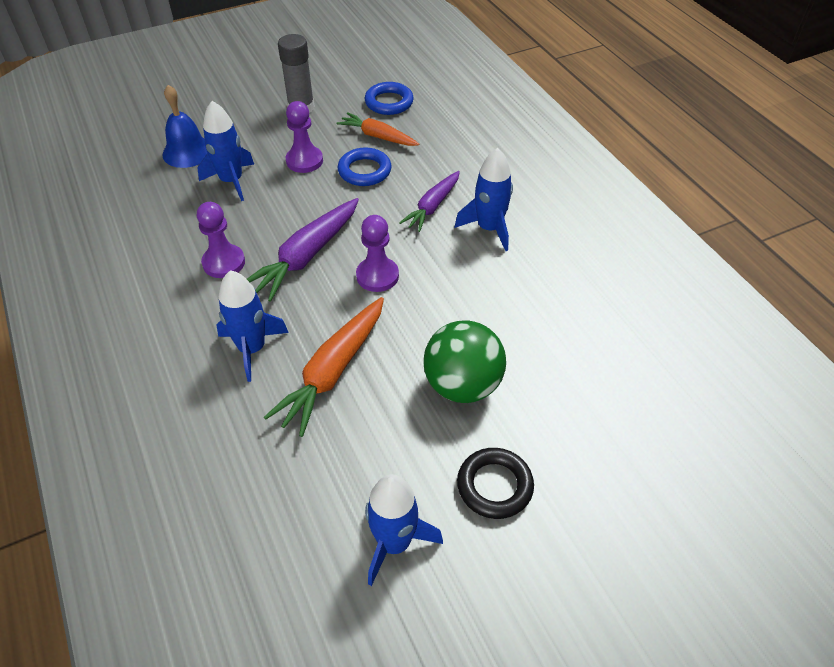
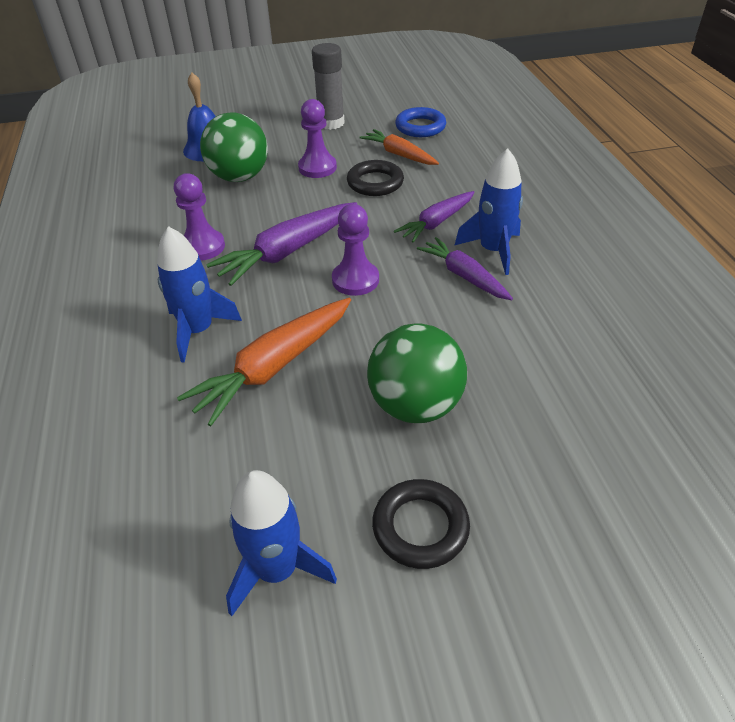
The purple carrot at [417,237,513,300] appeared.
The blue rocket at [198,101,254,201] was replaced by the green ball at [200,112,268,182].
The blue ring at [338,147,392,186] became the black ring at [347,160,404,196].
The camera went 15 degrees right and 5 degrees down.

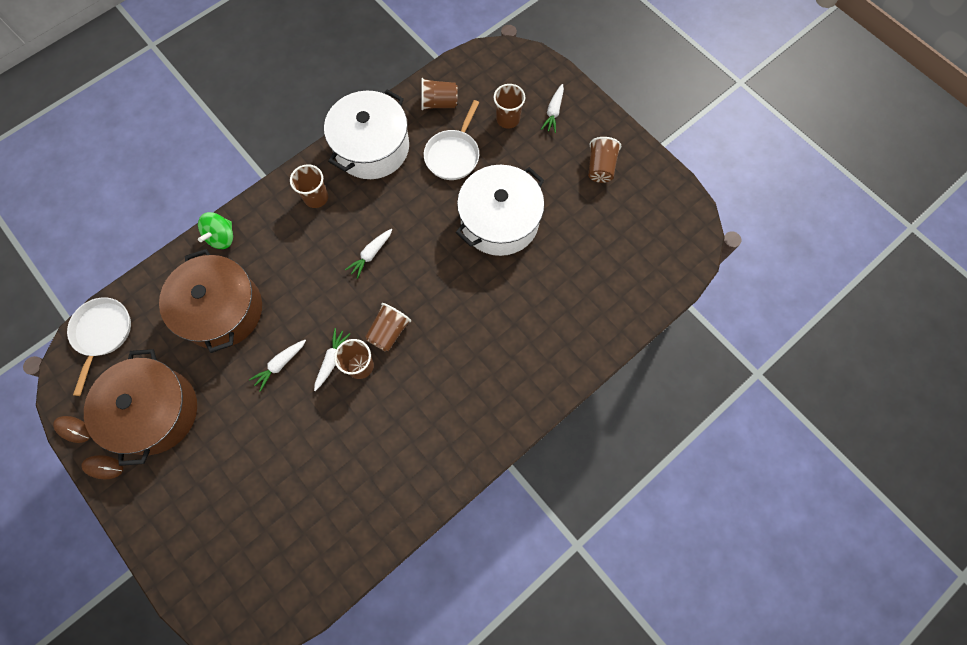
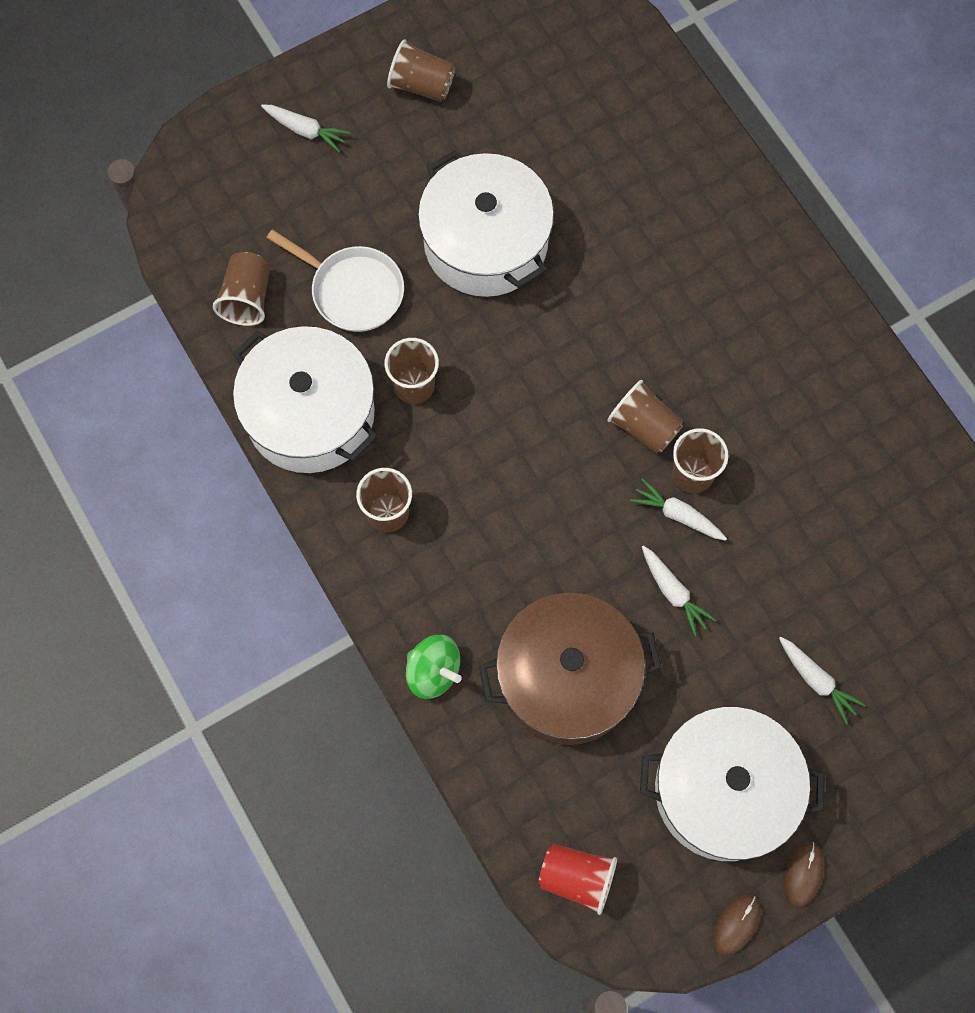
The white carrot moved from [345,229,393,279] to [779,636,866,724].
The brown cup moved from [494,84,525,129] to [384,338,439,404].
The white pan at [67,297,131,396] was replaced by the red cup at [538,844,617,915].
The brown pot at [84,349,197,466] became the white pot at [640,707,825,861].
The camera went 80 degrees left and 0 degrees up.

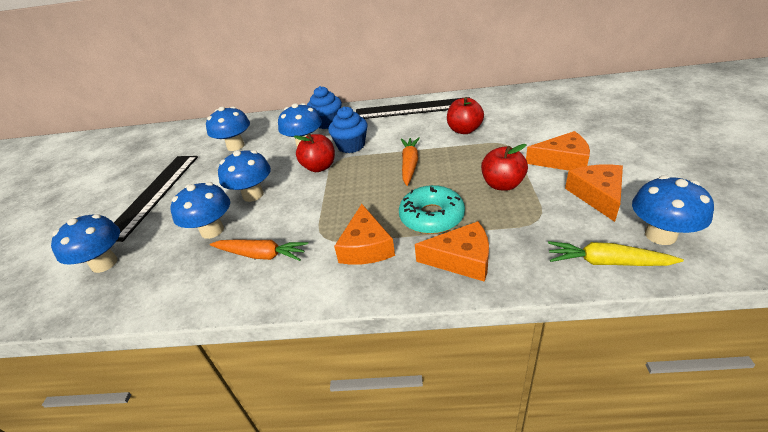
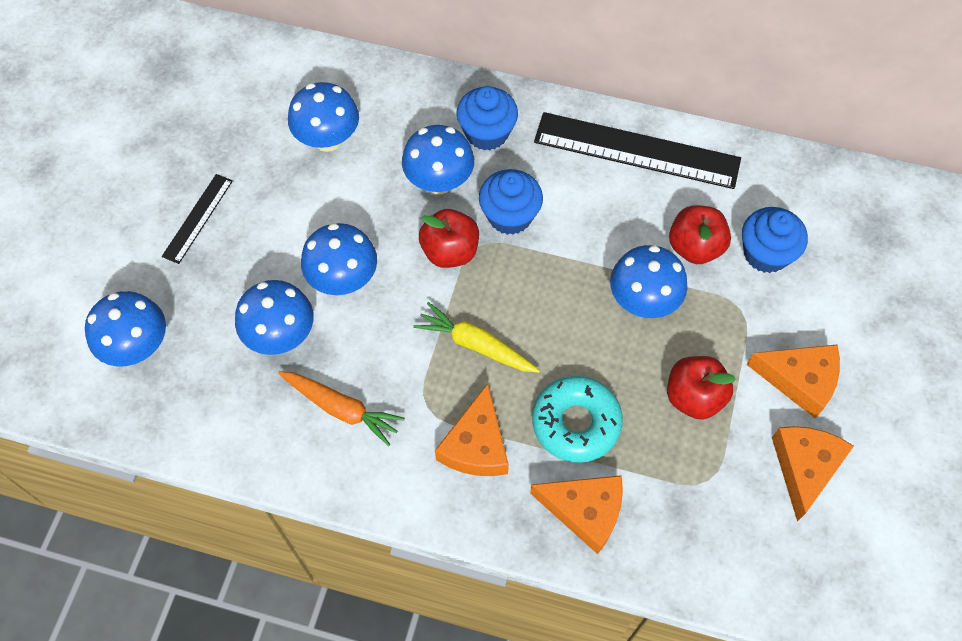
The orange carrot at [401,137,420,186] disappeared.
The blue cupcake at [742,207,808,273] appeared.
The yellow carrot moved from [548,241,684,266] to [414,302,540,373].
The blue mushroom moved from [632,175,714,245] to [610,245,688,318].
The black ruler at [114,156,198,242] changed to 0.50 times the size.
The camera went 10 degrees right and 25 degrees up.

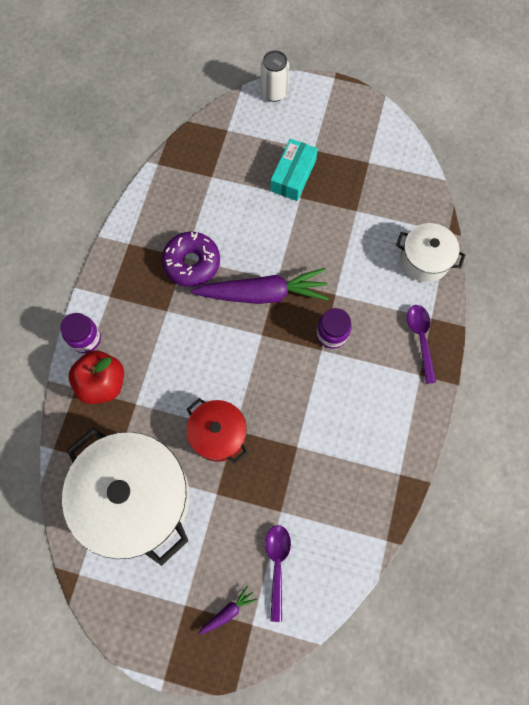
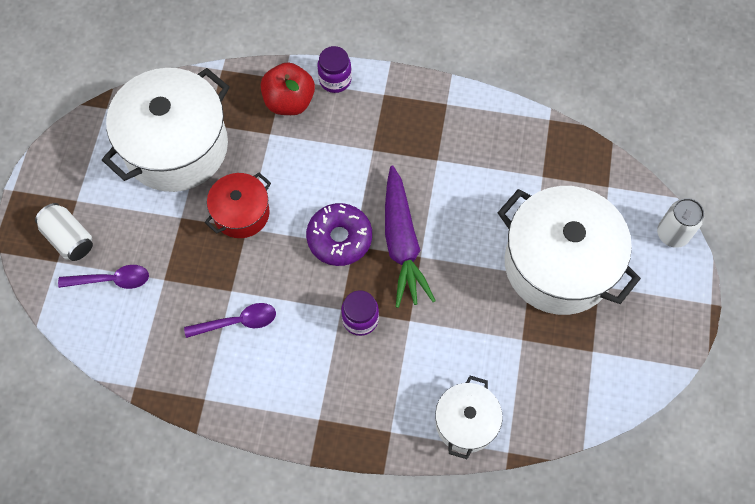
The purple donut moved from [162,232,220,287] to [306,203,372,266].
The purple spoon moved from [407,305,436,384] to [184,303,276,338].
The purple carrot at [198,585,258,635] was replaced by the white can at [35,203,93,261].
The turquoise box at [270,139,318,201] was replaced by the white pot at [498,186,641,315].
The camera went 85 degrees right and 5 degrees down.

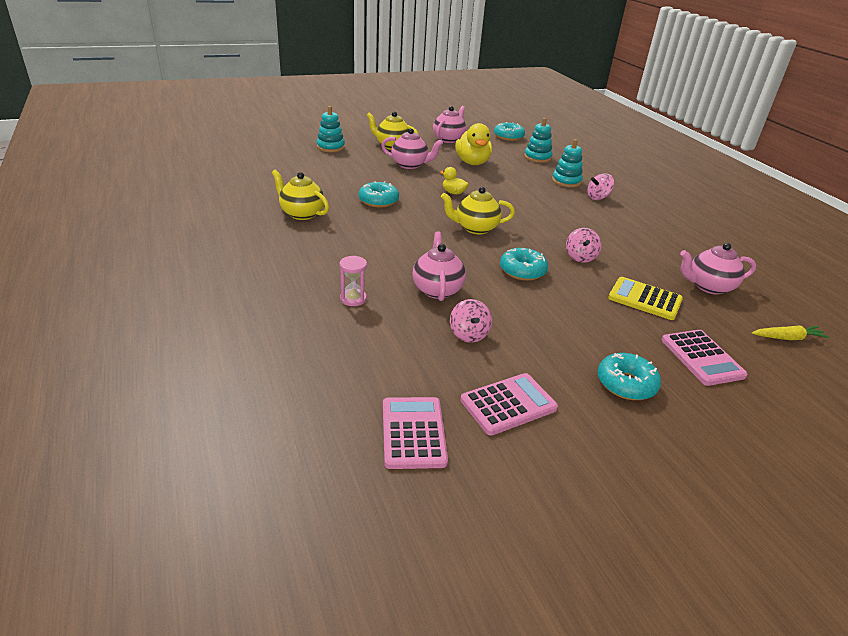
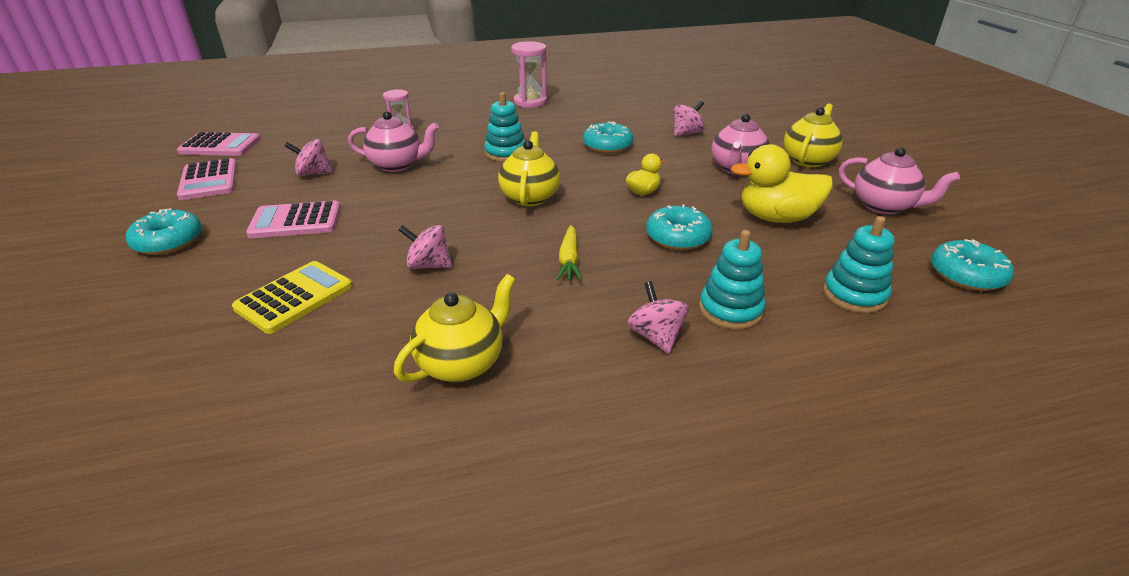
The pink teapot at [680,243,757,294] disappeared.
The pink hourglass at [511,41,547,108] appeared.
The pink spinning top at [673,101,705,136] appeared.
The yellow teapot moved from [272,170,329,220] to [394,274,516,382].
The turquoise stacking toy moved from [317,106,345,152] to [484,92,525,162].
The turquoise donut moved from [500,248,548,281] to [646,204,713,250].
The pink calculator moved from [661,330,748,386] to [246,201,341,238].
The yellow carrot moved from [752,326,830,340] to [556,225,582,281].
The camera went 100 degrees right and 0 degrees up.

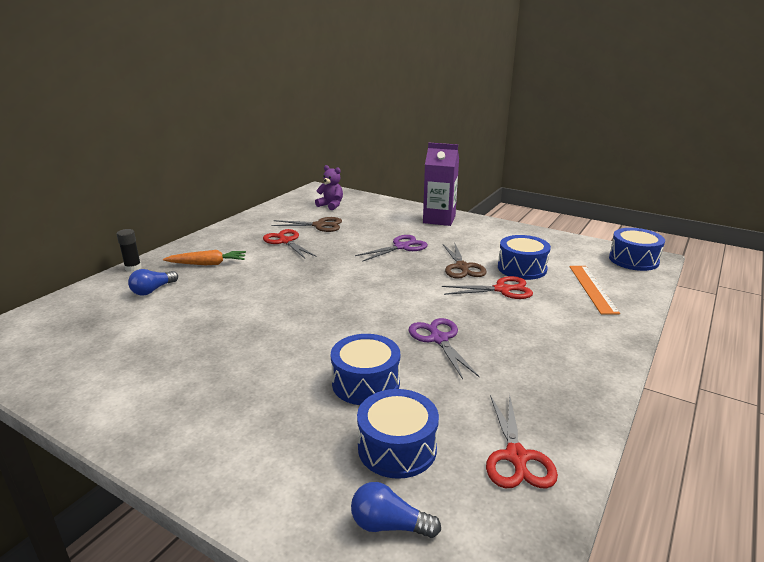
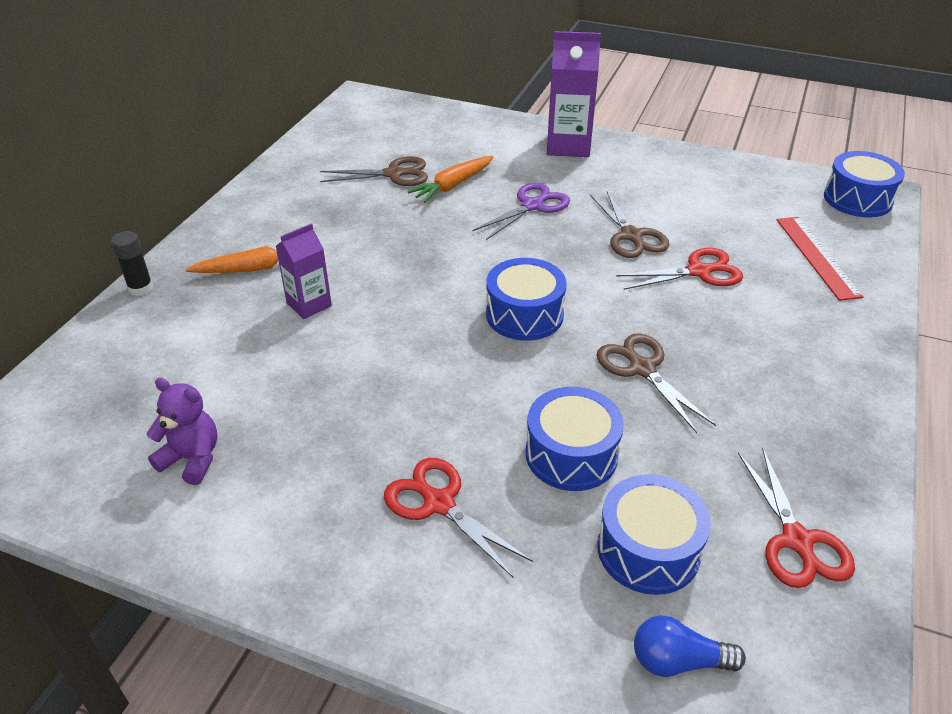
The blue light bulb at [128,269,178,296] disappeared.
The purple carton at [275,223,332,319] appeared.
The orange carrot at [407,156,494,203] appeared.
The red scissors moved from [263,229,317,258] to [384,458,533,578].
The purple teddy bear moved from [315,165,343,210] to [146,378,217,485].
The blue drum moved from [498,235,551,280] to [486,258,567,341].
The purple scissors at [409,318,480,379] became the brown scissors at [596,333,716,433].
The orange ruler at [569,266,620,314] became the red ruler at [777,217,863,301].
The camera went 10 degrees left and 15 degrees up.

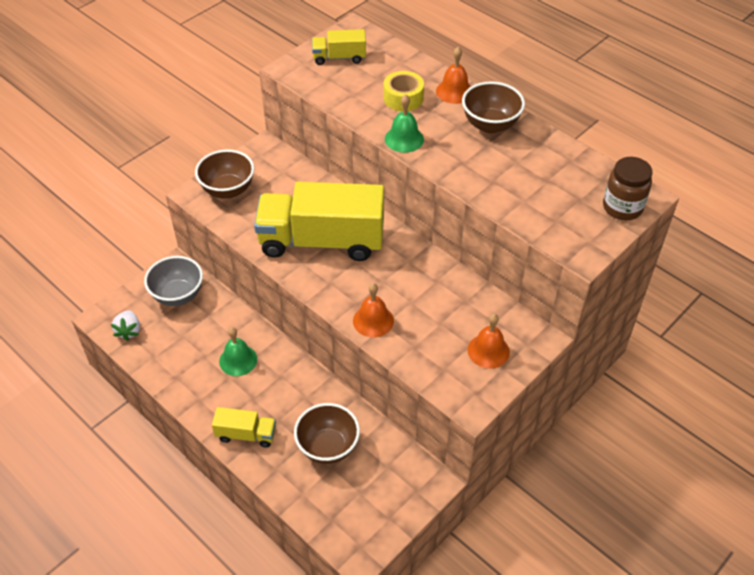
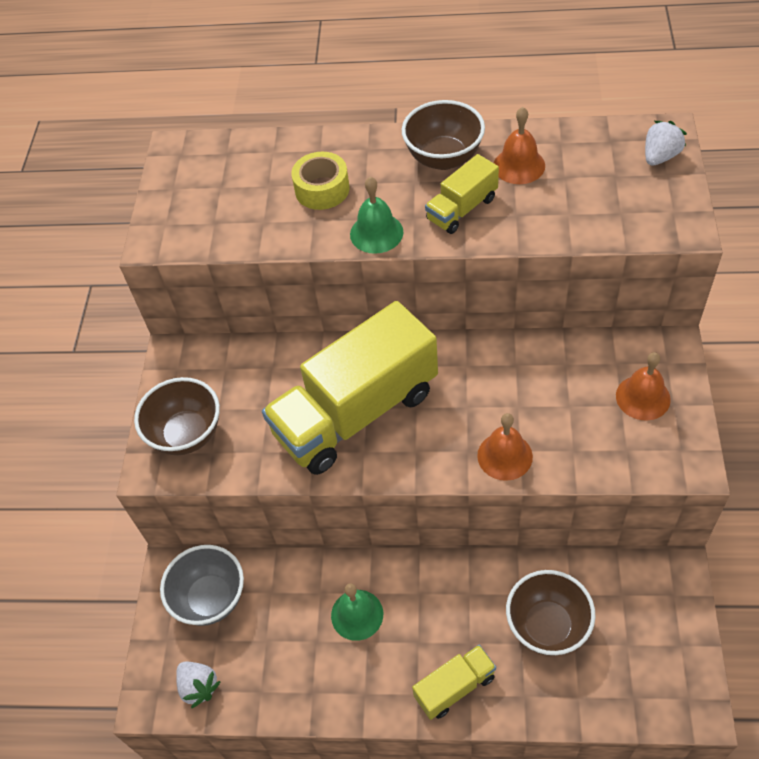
The yellow truck moved from [312,29,366,65] to [425,154,499,234].
The orange bell moved from [436,47,471,104] to [494,107,545,184].
The brown jar at [603,157,652,220] was replaced by the white strawberry at [645,121,687,166].
The camera went 35 degrees left and 5 degrees up.

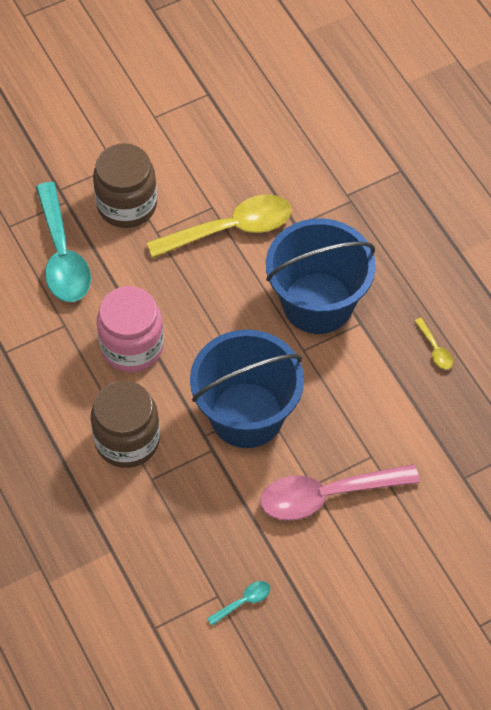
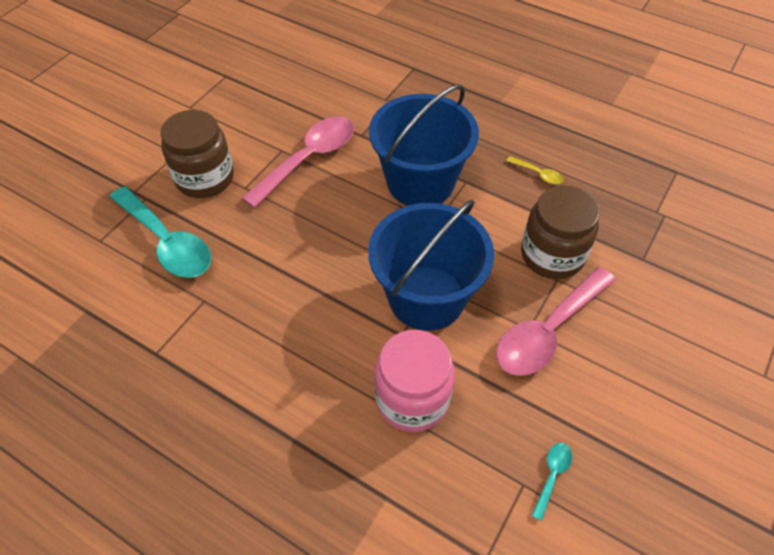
The brown jar moved from [91,381,160,468] to [521,185,600,279].
The pink jar moved from [97,286,164,372] to [374,330,455,432].
The yellow spoon at [147,195,292,258] became the pink spoon at [242,116,354,208].
The camera went 30 degrees left and 5 degrees down.

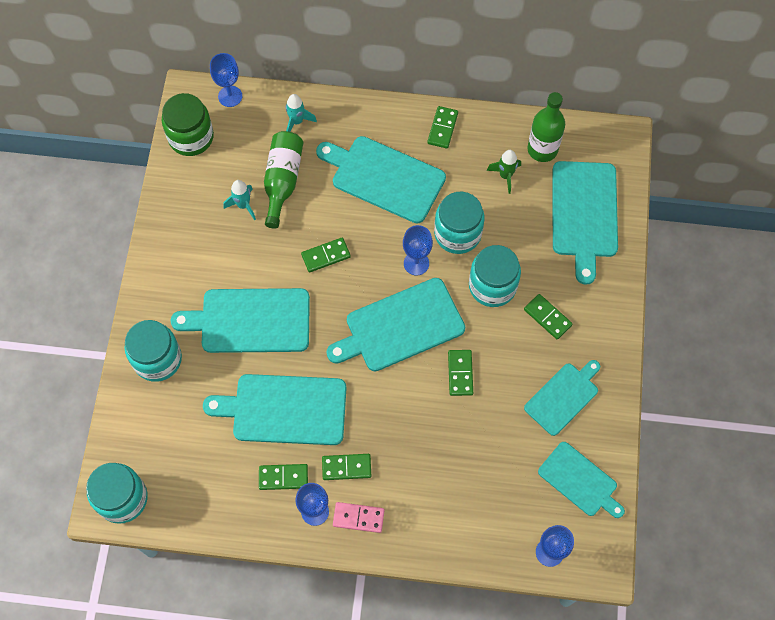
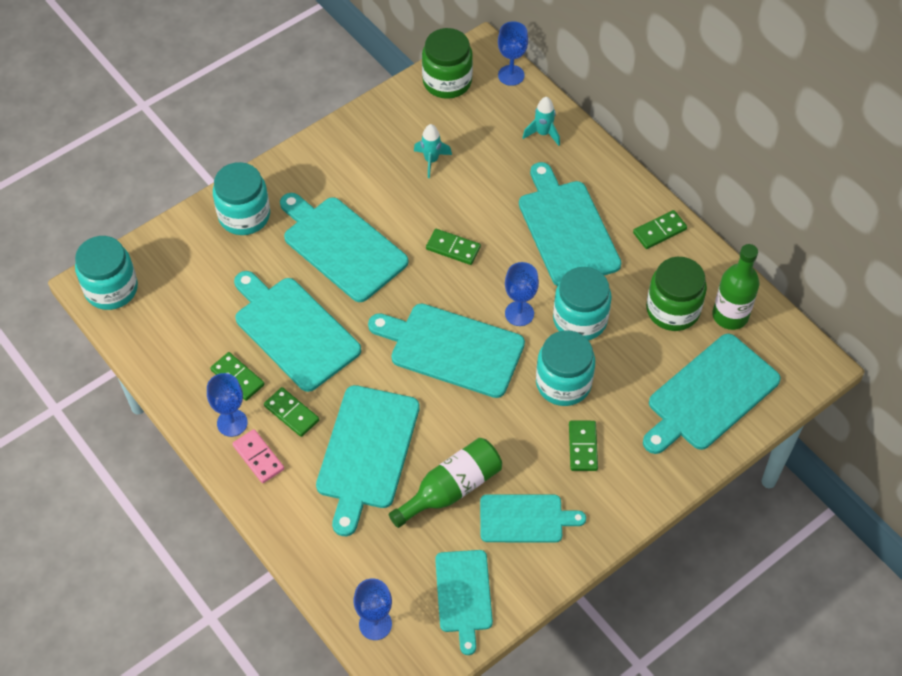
The green domino at [448,350,473,396] disappeared.
The turquoise cutting board at [316,385,420,536] appeared.
The green bottle moved from [264,131,303,229] to [389,438,502,528].
The green rocket at [487,150,521,194] was replaced by the green jar at [646,257,707,331].
The camera went 45 degrees right and 10 degrees down.

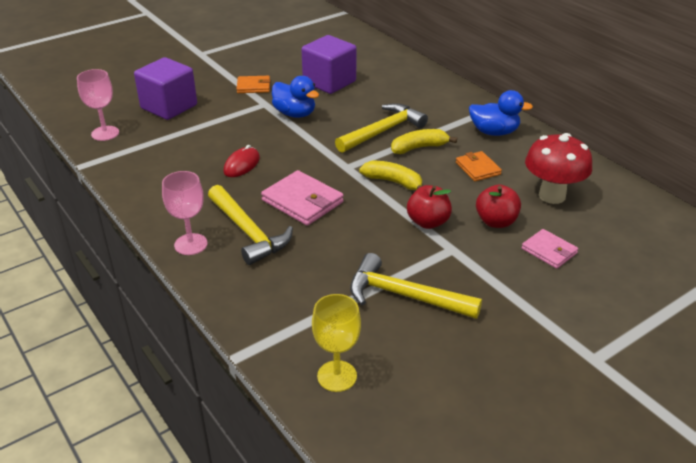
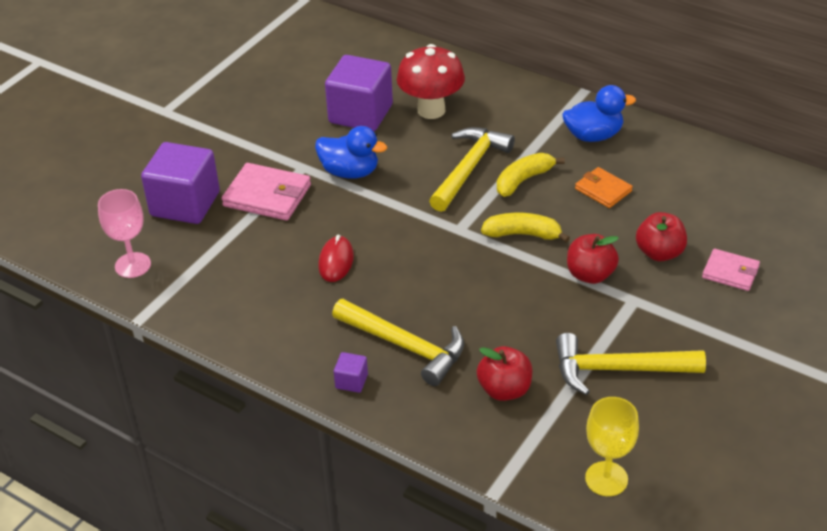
The orange wallet at [237,76,270,93] disappeared.
The red apple at [477,346,532,401] appeared.
The pink wallet moved from [261,170,344,226] to [222,163,311,221].
The red mushroom moved from [525,133,592,204] to [397,44,465,119].
The pink goblet at [162,171,208,255] was replaced by the purple cube at [334,352,368,393].
The camera went 20 degrees left and 5 degrees up.

